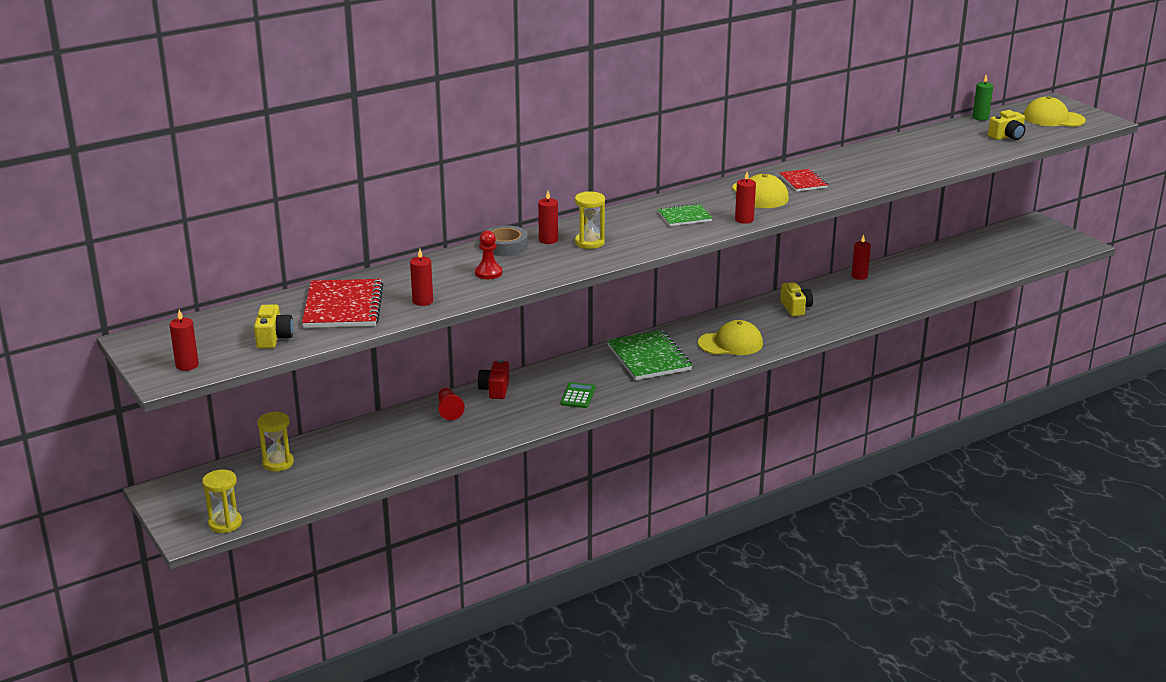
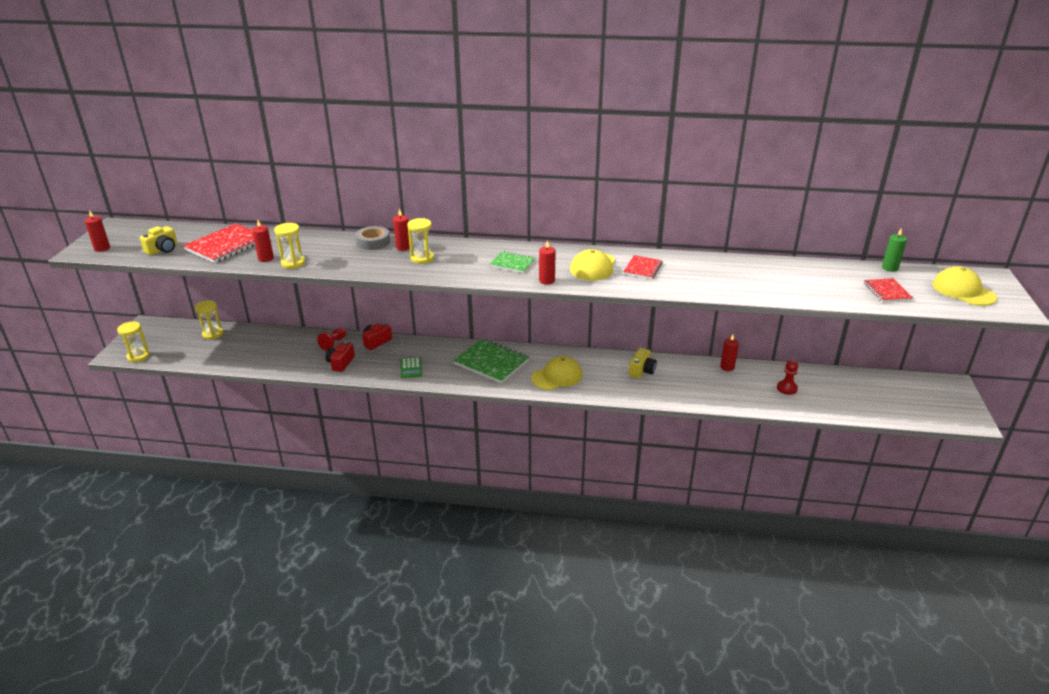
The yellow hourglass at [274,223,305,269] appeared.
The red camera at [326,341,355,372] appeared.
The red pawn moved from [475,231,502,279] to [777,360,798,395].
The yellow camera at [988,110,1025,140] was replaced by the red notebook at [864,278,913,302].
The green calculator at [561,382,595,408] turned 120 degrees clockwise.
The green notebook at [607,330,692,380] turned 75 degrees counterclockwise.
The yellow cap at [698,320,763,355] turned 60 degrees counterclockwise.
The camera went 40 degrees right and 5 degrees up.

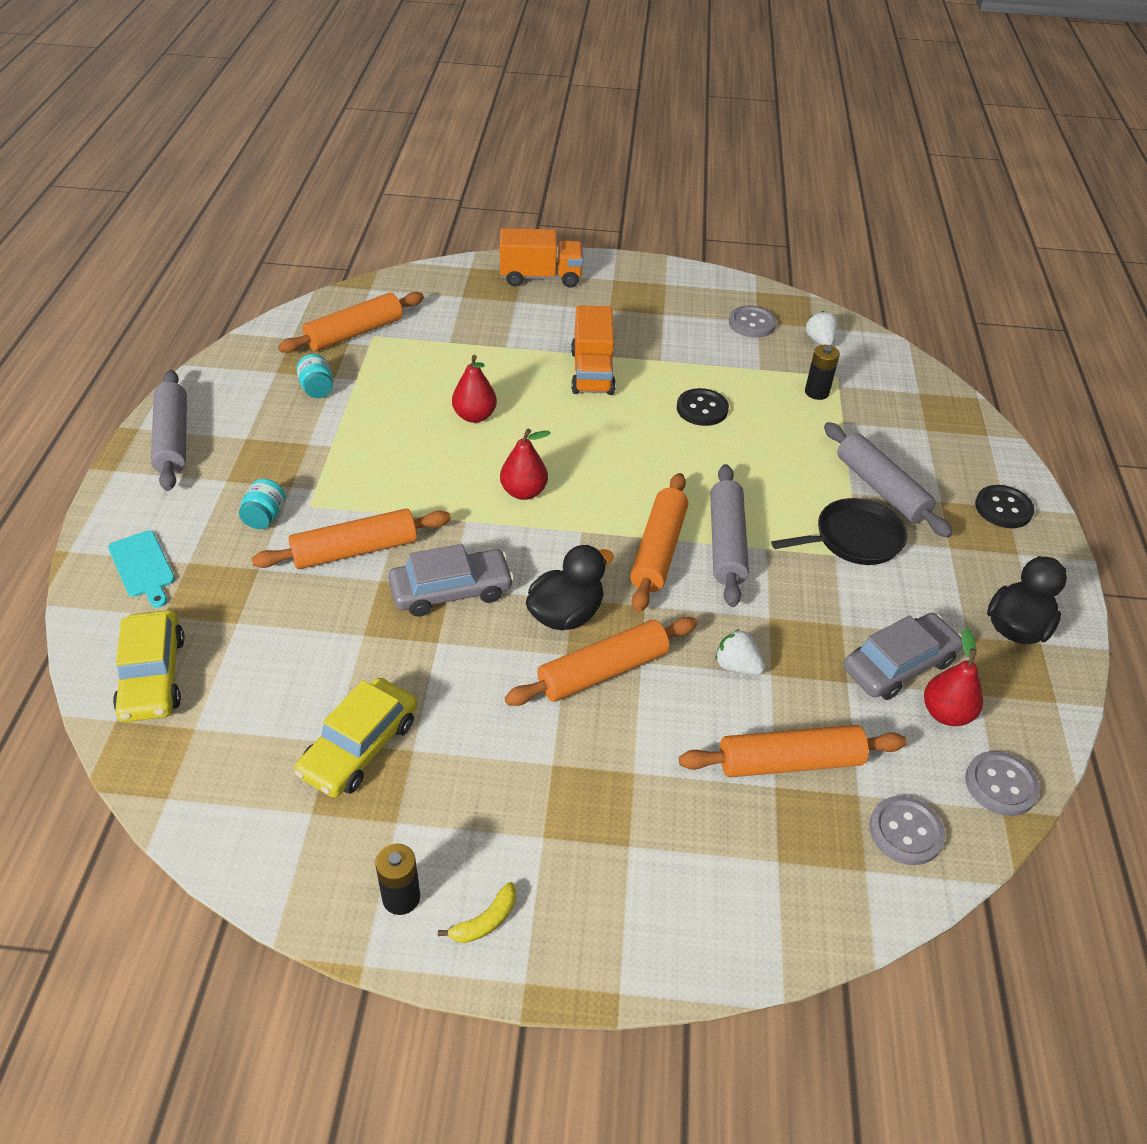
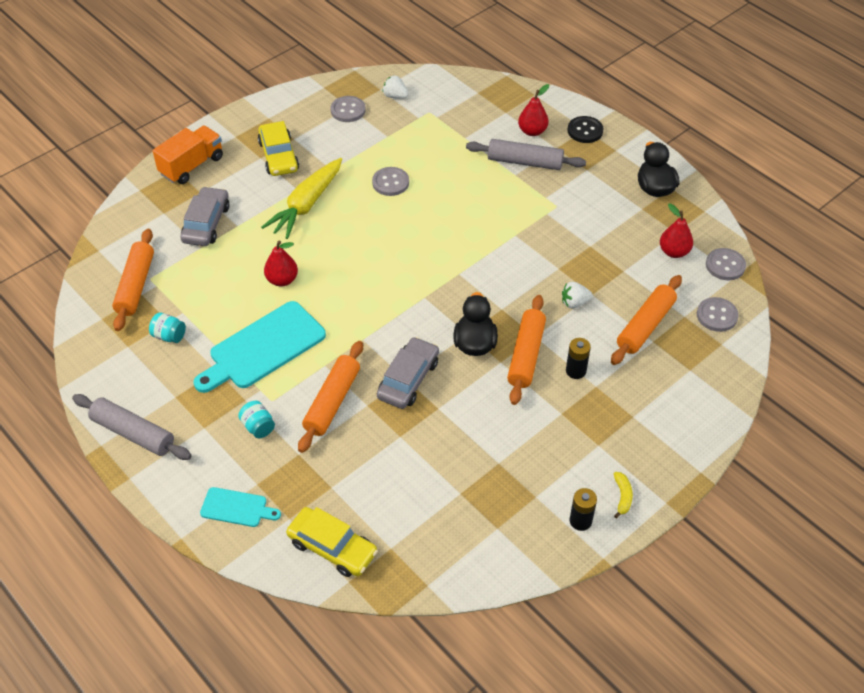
The orange rolling pin at [630,473,688,612] disappeared.
The grey rolling pin at [710,464,749,607] disappeared.
The black pan at [771,498,907,565] disappeared.
The turquoise cutting board at [194,301,326,393] appeared.
The yellow car moved from [295,678,417,798] to [258,121,299,176].
The red pear moved from [500,429,550,500] to [518,84,549,136].
The black battery moved from [805,345,840,400] to [566,338,591,379].
The grey car moved from [843,613,962,700] to [180,186,230,246].
The orange truck at [571,305,616,395] was replaced by the yellow carrot at [261,158,342,239].
The black button at [677,388,729,426] became the grey button at [372,167,409,196].
The camera went 45 degrees left and 5 degrees up.

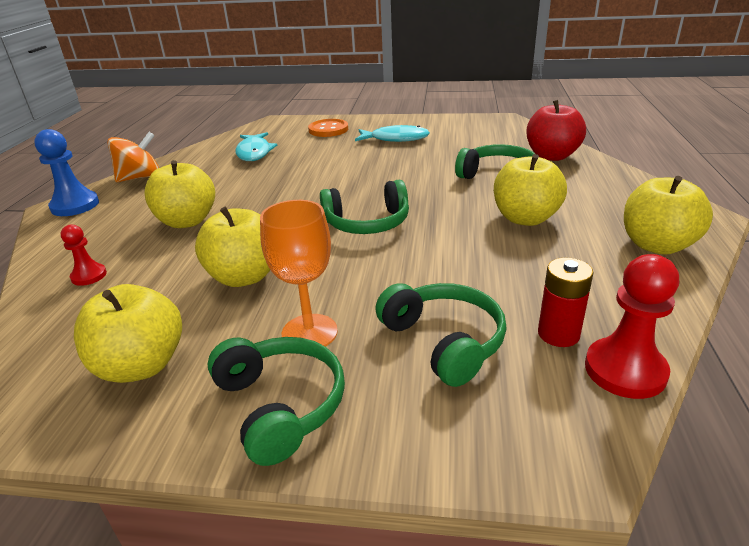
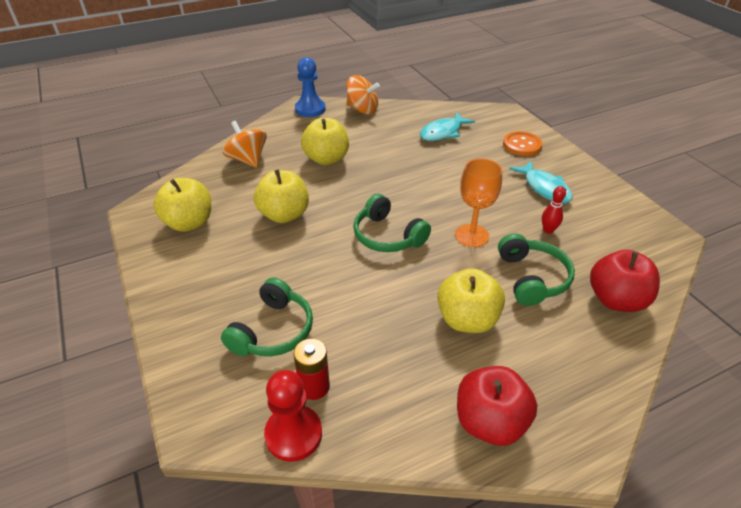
The green headphones at [207,337,345,466] disappeared.
The red bowling pin at [542,186,566,234] appeared.
The orange goblet moved from [260,200,338,347] to [455,158,502,247].
The red pawn at [61,225,107,286] was replaced by the orange spinning top at [223,121,267,168].
The yellow apple at [624,176,713,255] became the red apple at [457,366,538,446].
The camera went 55 degrees right and 10 degrees up.

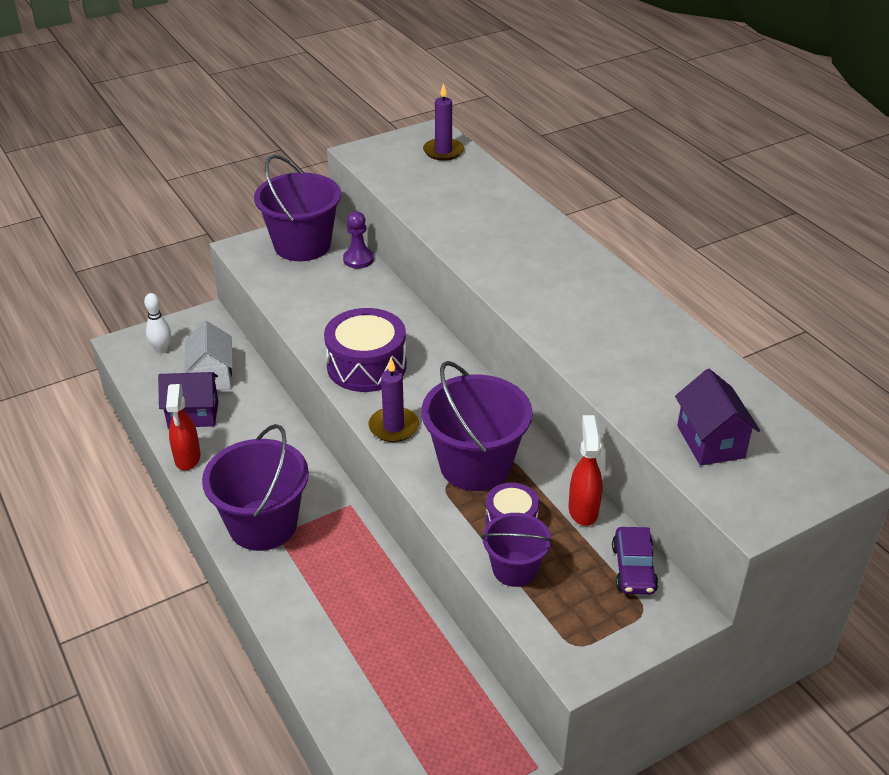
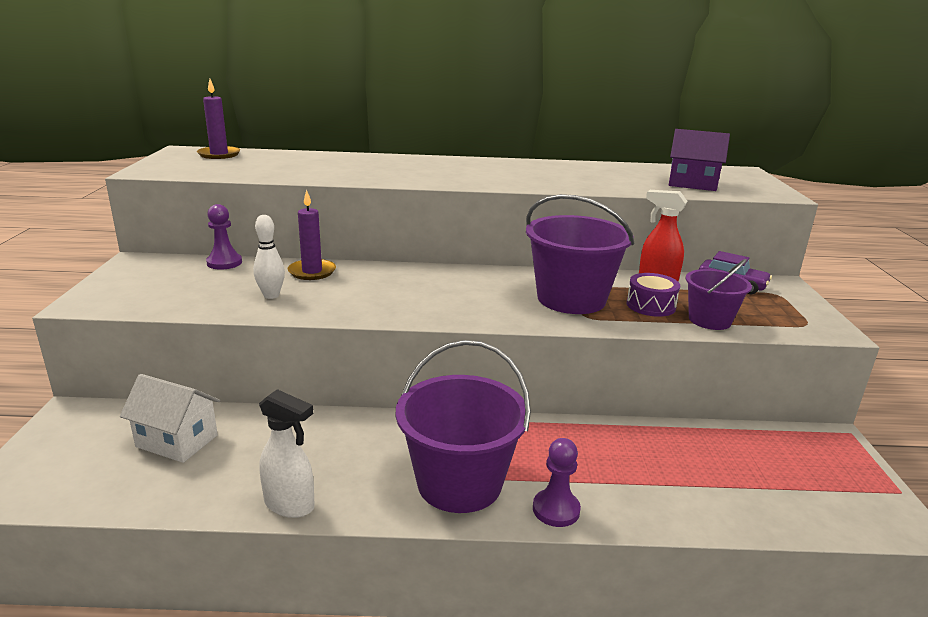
The purple house at [158,372,219,428] disappeared.
The purple bucket at [254,155,341,261] disappeared.
The purple drum at [324,308,407,392] disappeared.
The purple pawn at [533,438,581,527] appeared.
The white bowling pin moved from [144,293,171,354] to [253,215,285,299].
The purple candle moved from [368,358,419,442] to [288,190,336,280].
The red spray bottle at [166,384,201,470] became the white spray bottle at [259,389,315,518].
The camera went 60 degrees left and 15 degrees down.

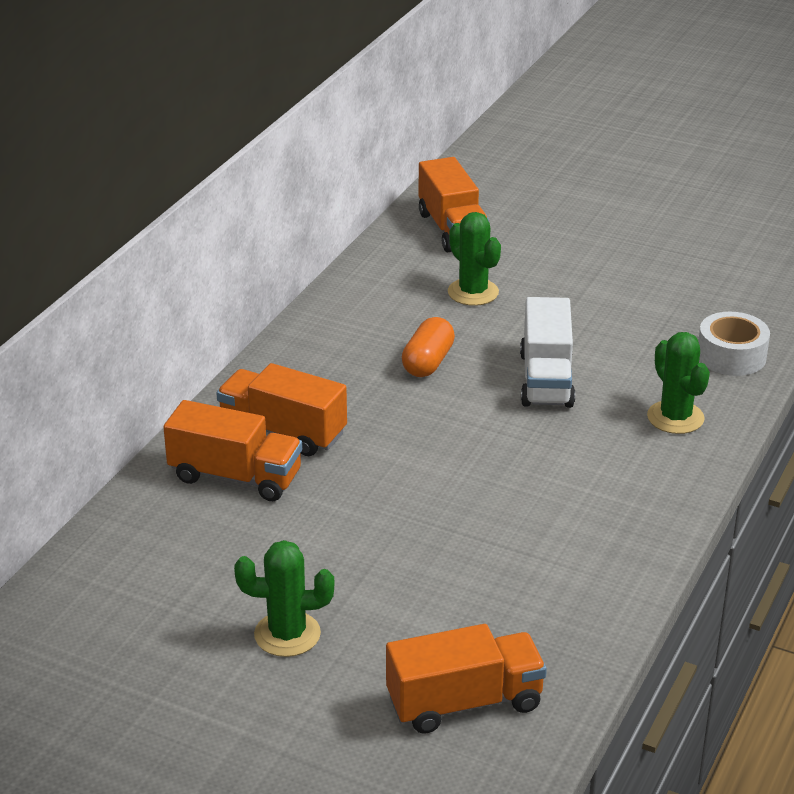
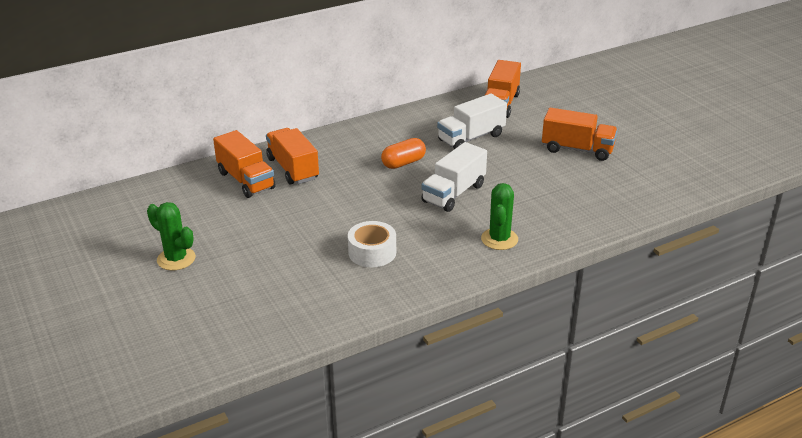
The orange truck moved from [386,624,547,734] to [542,108,618,161].
The white tape moved from [698,312,770,376] to [348,221,396,267].
The green cactus at [448,212,501,306] was replaced by the white truck at [437,93,507,149].
The camera went 35 degrees right and 0 degrees up.

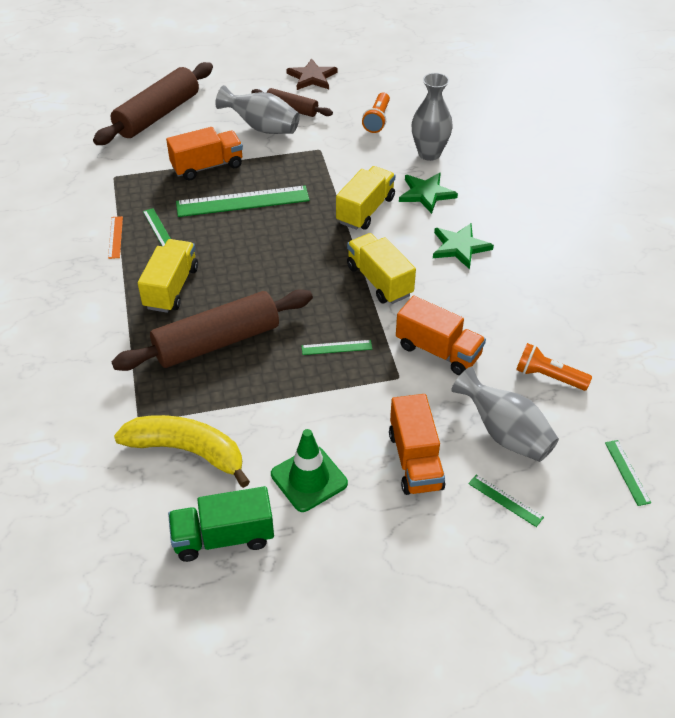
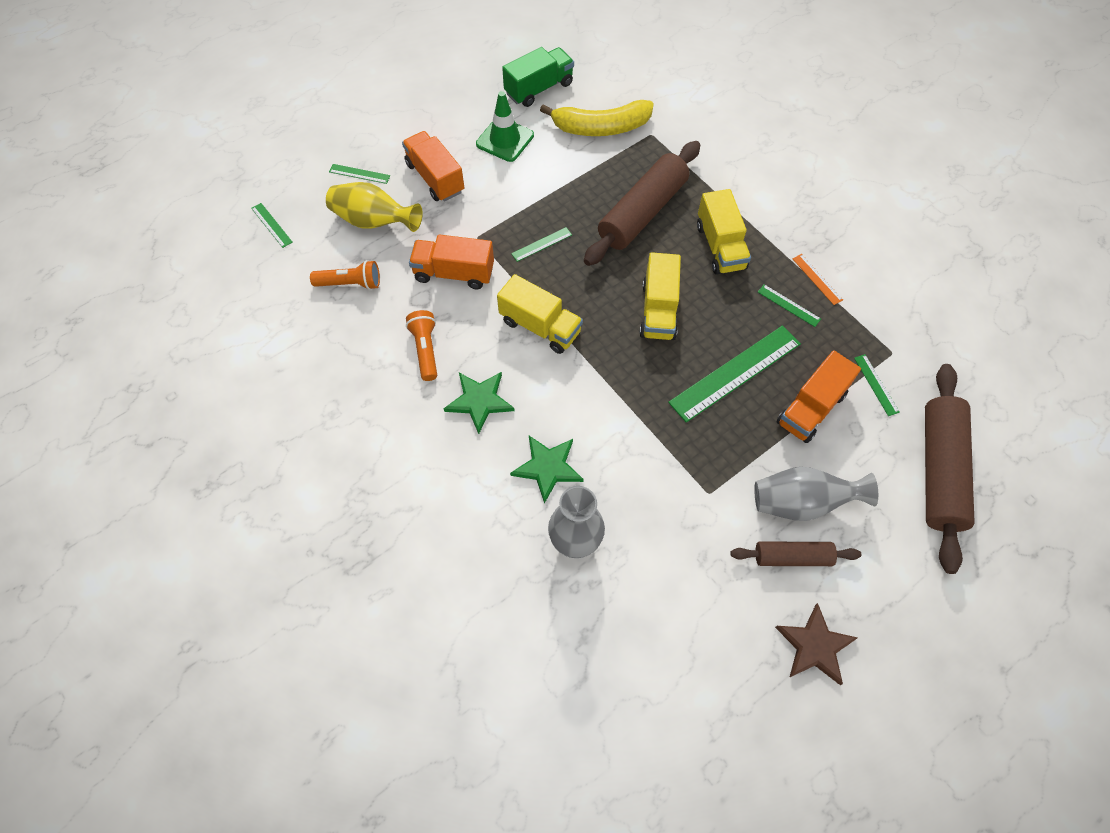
The green ruler at [854,354,900,416] appeared.
The yellow truck moved from [336,166,396,230] to [640,252,681,340].
The orange flashlight moved from [362,92,390,133] to [406,310,437,381].
The grey vase at [451,367,559,462] became the yellow vase at [326,182,423,232].
The camera went 155 degrees right and 15 degrees up.

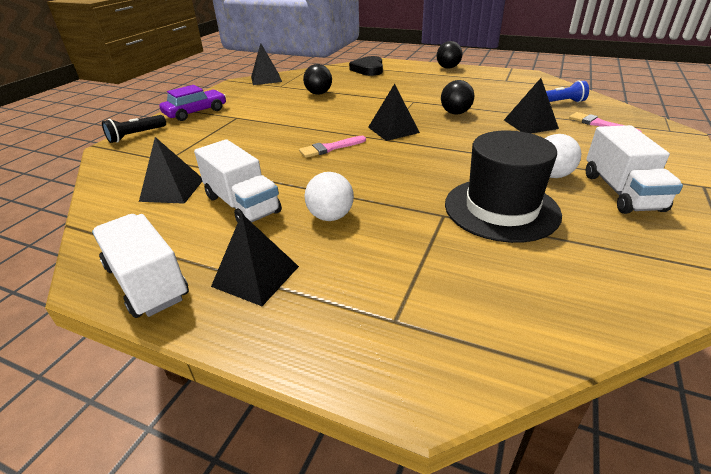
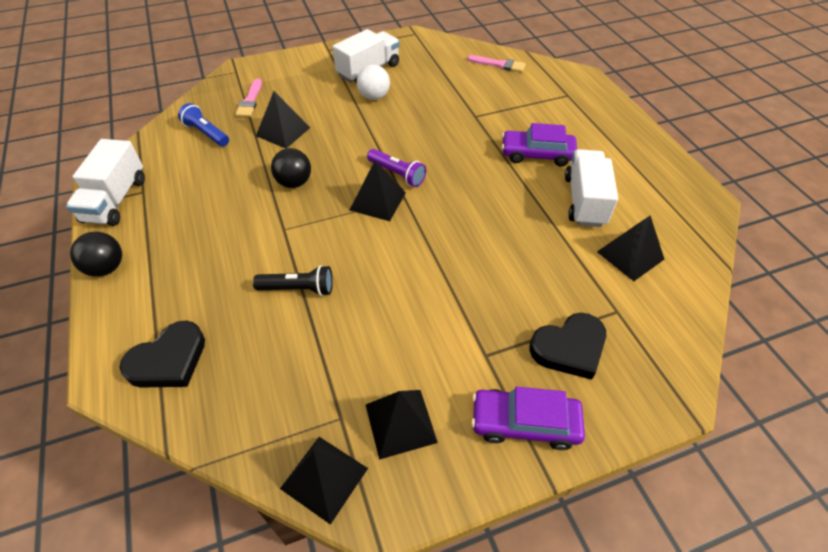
The black ball at [303,64,332,95] disappeared.
The black hat at [445,130,562,243] disappeared.
The purple flashlight at [367,149,426,187] appeared.
The black heart at [529,313,606,380] appeared.
The white truck moved from [92,214,189,318] to [66,139,145,226].
The black flashlight moved from [102,115,166,143] to [253,265,333,296].
The black pyramid moved from [211,214,299,306] to [366,390,438,460].
The pink brush moved from [299,136,366,158] to [467,55,526,72].
The white ball at [305,172,354,221] was replaced by the purple car at [502,123,577,167].
The camera went 135 degrees left and 15 degrees up.

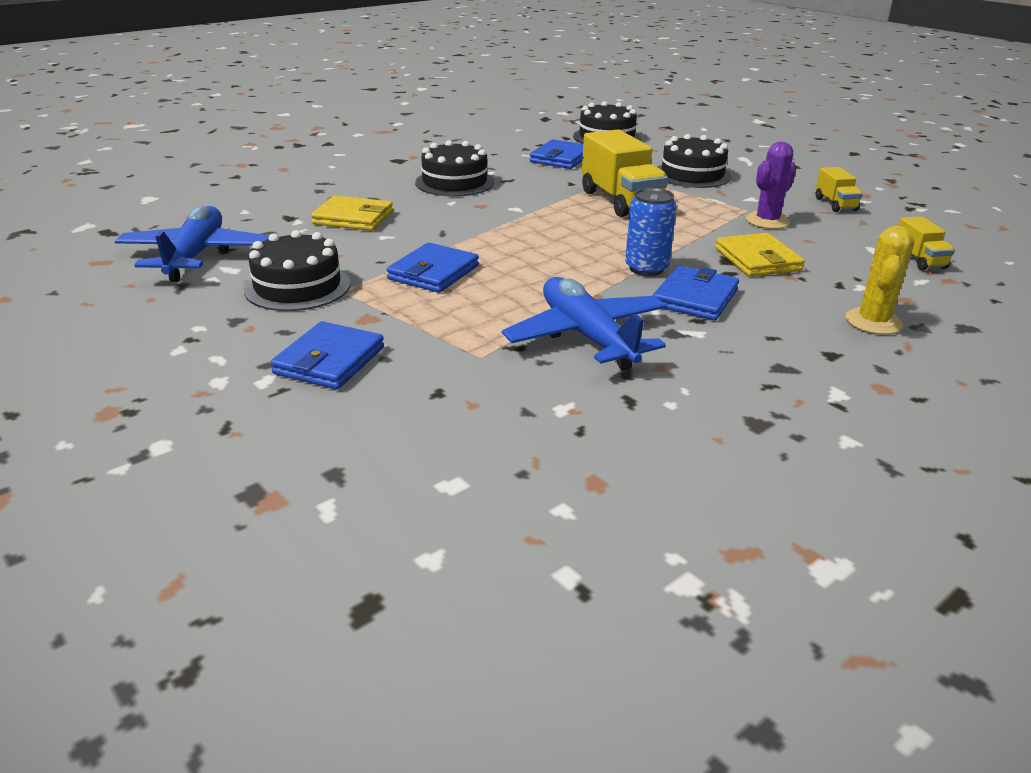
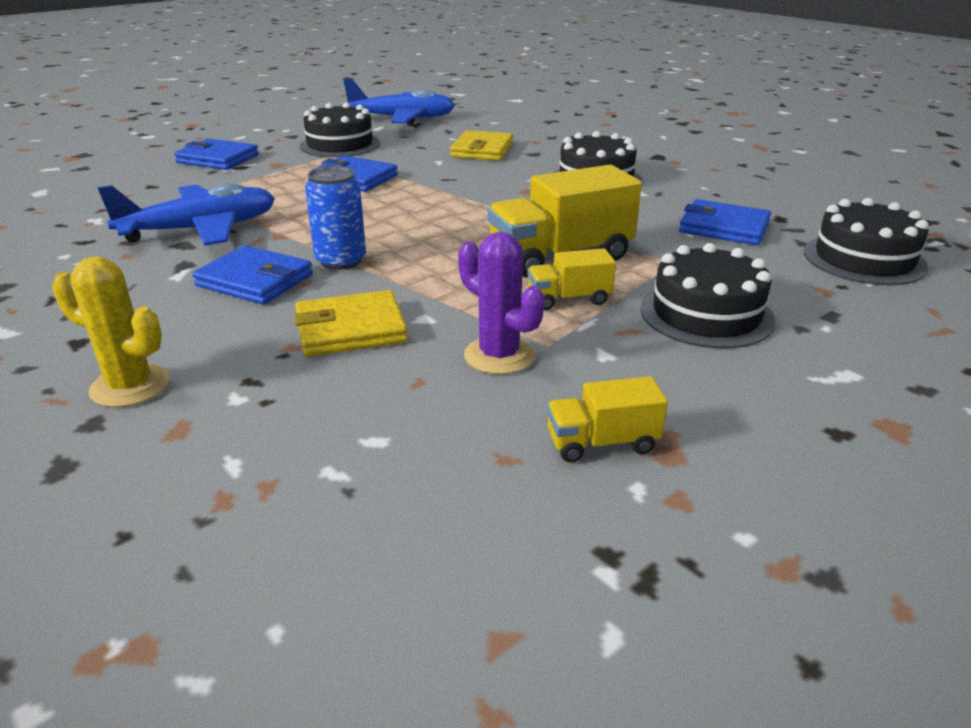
The yellow truck moved from [898,216,955,270] to [527,248,616,310].
The camera went 90 degrees right and 0 degrees up.

